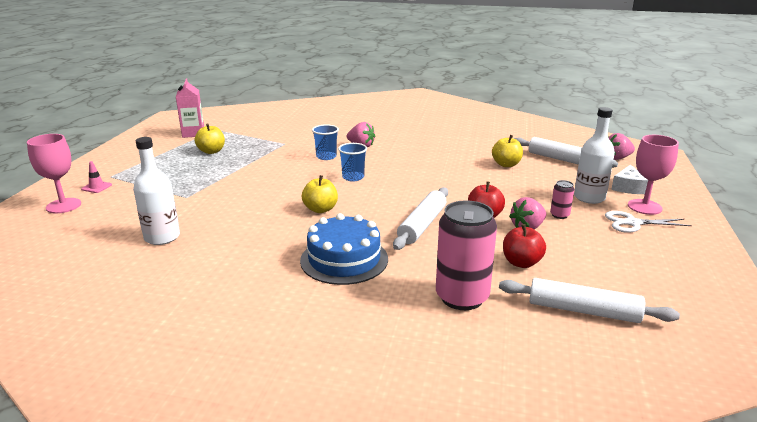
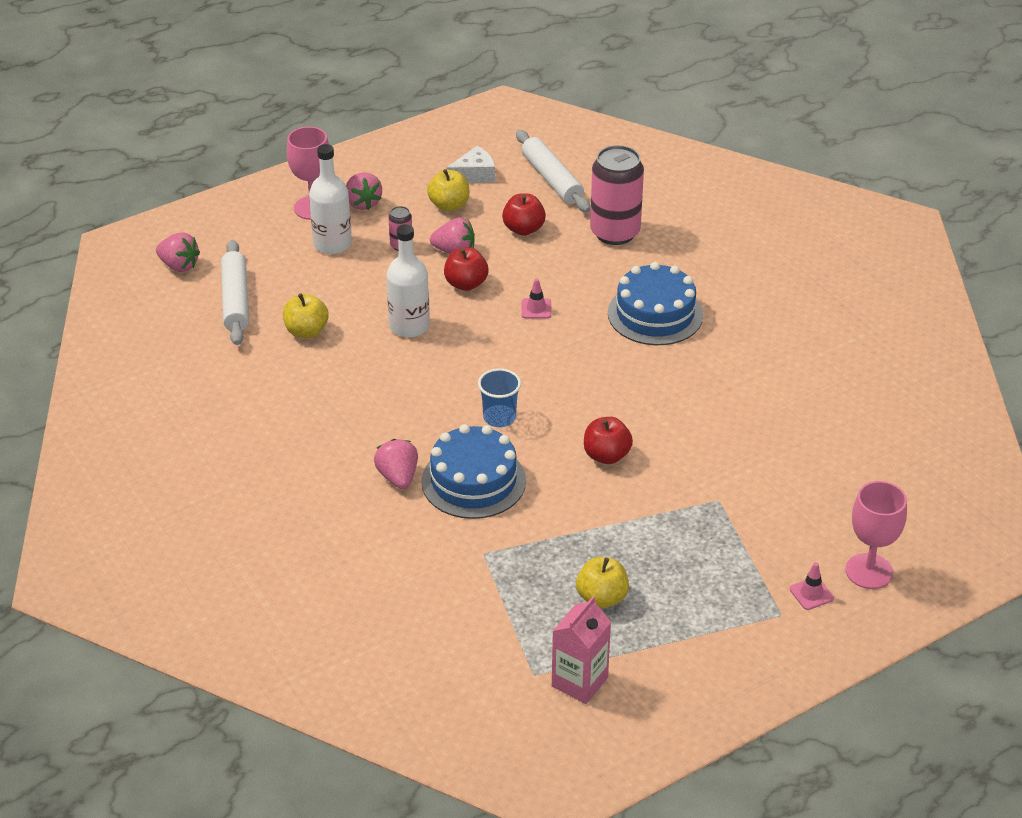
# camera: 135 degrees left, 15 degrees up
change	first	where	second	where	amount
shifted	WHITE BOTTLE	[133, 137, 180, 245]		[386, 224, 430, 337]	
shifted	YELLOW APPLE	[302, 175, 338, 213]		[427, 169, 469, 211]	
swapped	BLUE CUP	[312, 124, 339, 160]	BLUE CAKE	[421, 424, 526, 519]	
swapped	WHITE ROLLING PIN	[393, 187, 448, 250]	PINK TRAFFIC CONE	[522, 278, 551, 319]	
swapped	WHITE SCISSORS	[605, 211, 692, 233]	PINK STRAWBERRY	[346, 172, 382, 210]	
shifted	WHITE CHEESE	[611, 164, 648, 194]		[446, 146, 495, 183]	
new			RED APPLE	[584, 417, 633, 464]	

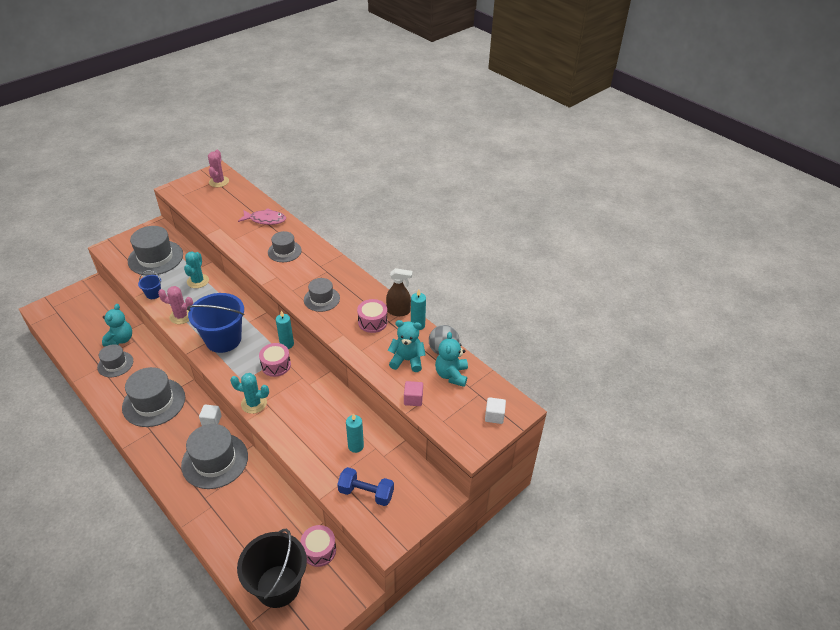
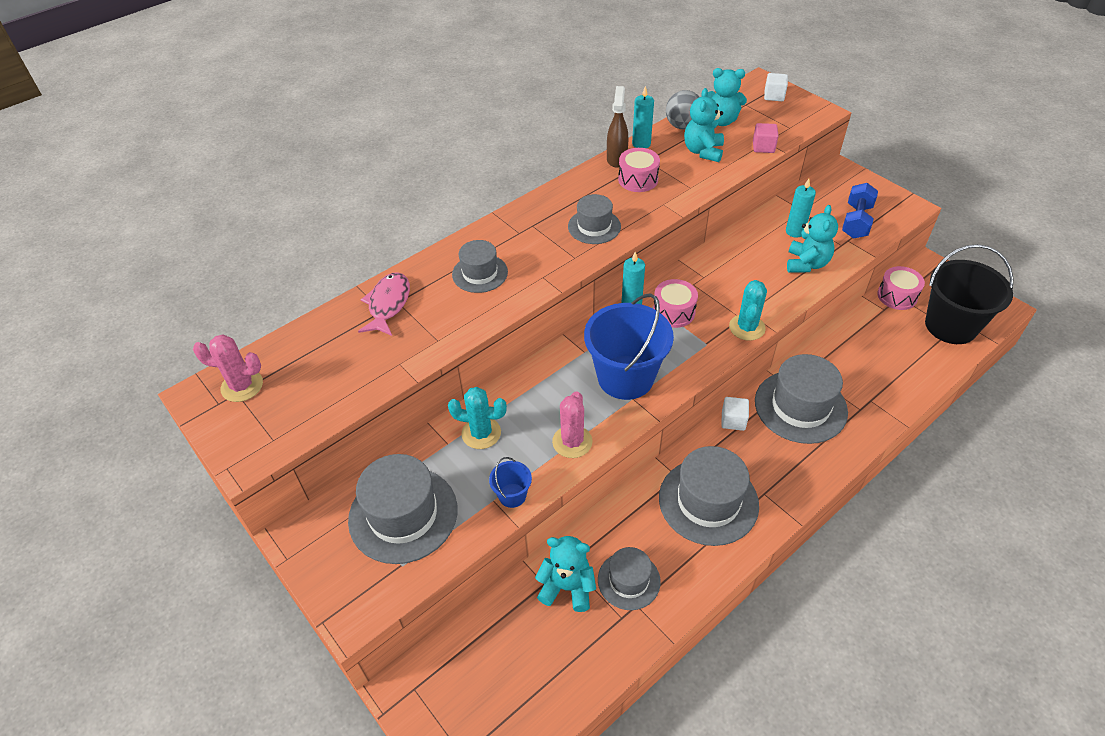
# camera: 85 degrees left, 5 degrees up
change	first	where	second	where	amount
new			TURQUOISE TEDDY BEAR	[787, 205, 838, 272]	

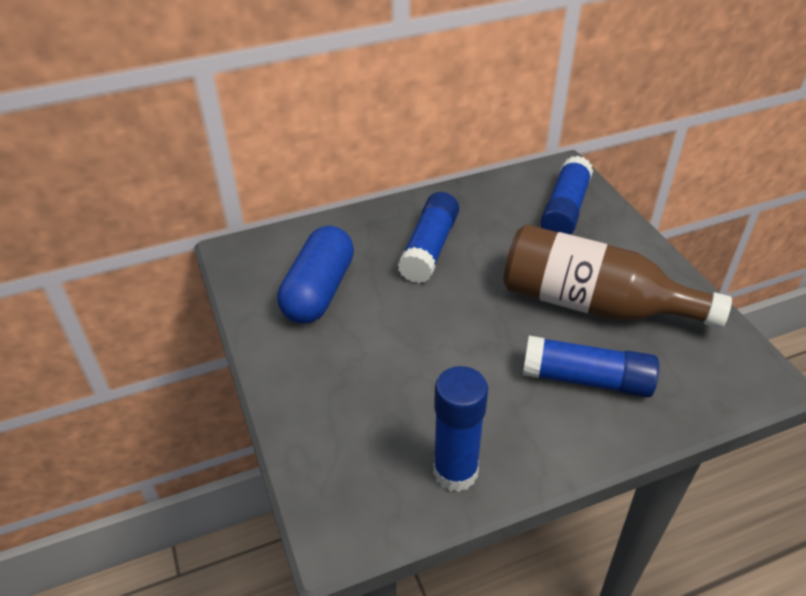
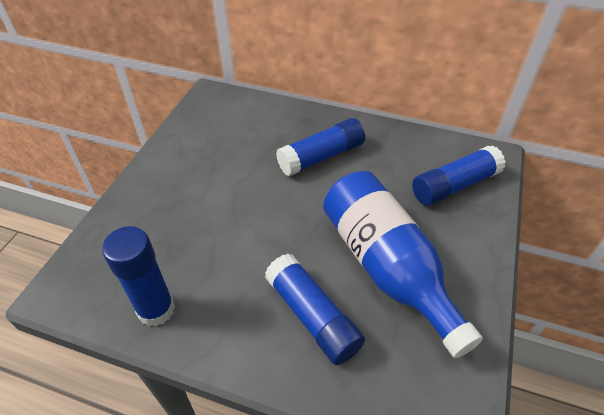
# camera: 40 degrees right, 5 degrees up
change	first	where	second	where	amount
gone	BLUE CAPSULE	[277, 226, 354, 323]			
repainted	BROWN BOTTLE	[503, 224, 732, 329]	BLUE BOTTLE	[323, 171, 483, 358]	

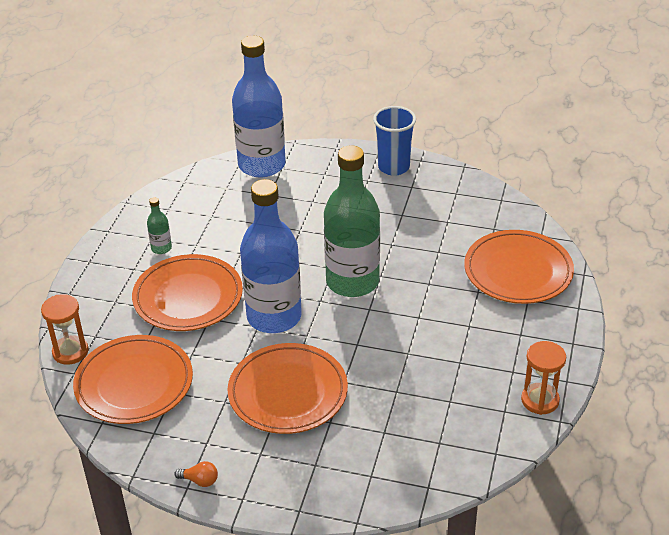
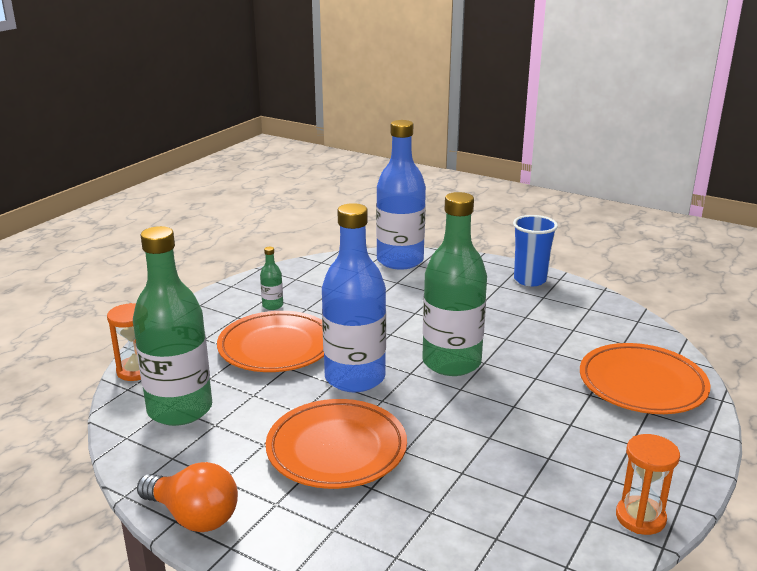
# camera: 15 degrees right, 15 degrees down
change	first	where	second	where	amount
swapped	ORANGE PLATE	[73, 335, 193, 424]	GREEN BOTTLE	[133, 226, 212, 426]	
scaled	ORANGE LIGHT BULB	[175, 461, 218, 487]		[137, 462, 238, 532]	x2.15

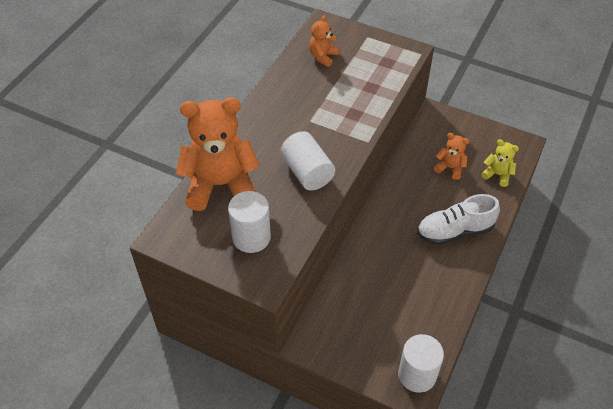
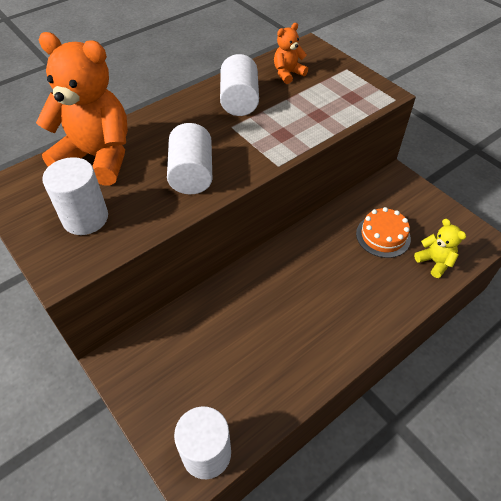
# camera: 25 degrees right, 0 degrees up
change	first	where	second	where	amount
gone	WHITE SHOE	[417, 194, 500, 245]			
swapped	ORANGE TEDDY BEAR	[434, 133, 469, 180]	ORANGE CAKE	[356, 207, 411, 258]	
new			WHITE CYLINDER	[220, 54, 259, 116]	

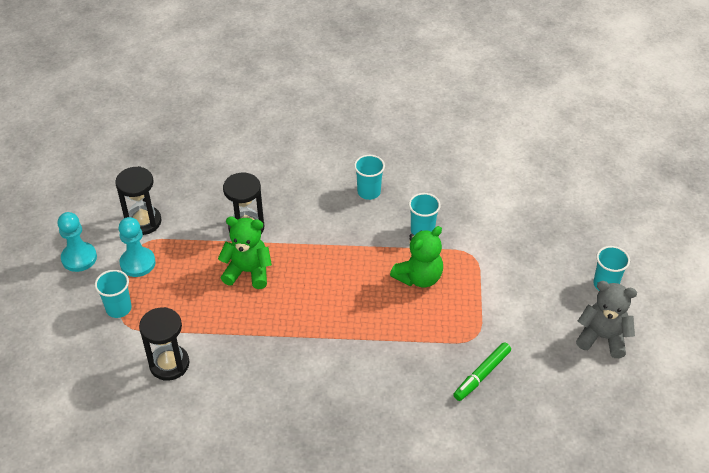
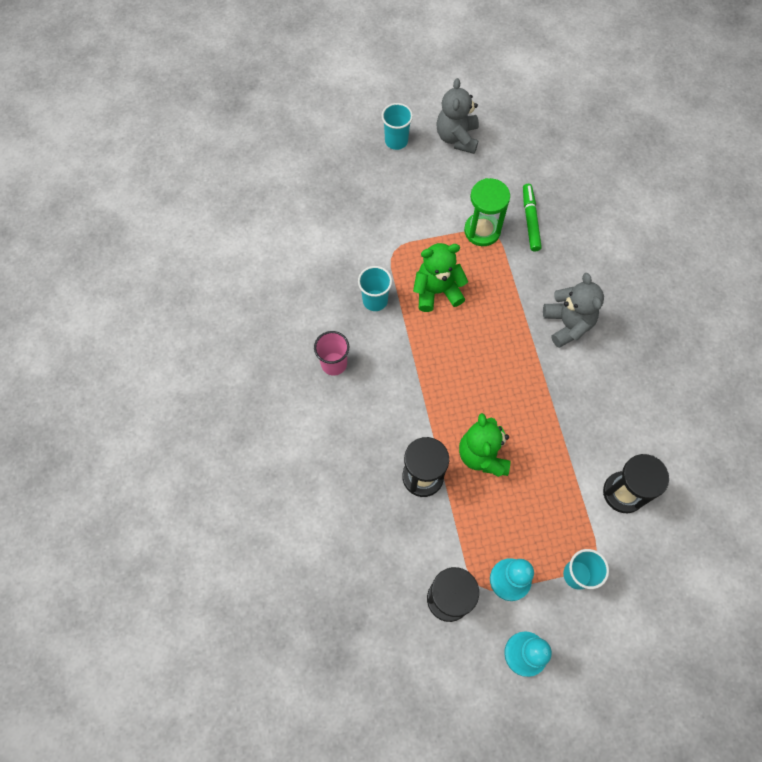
# camera: 105 degrees left, 20 degrees up
change	first	where	second	where	amount
repainted	TURQUOISE CUP	[354, 155, 385, 200]	PINK CUP	[314, 331, 349, 376]	
rotated	GREEN TEDDY BEAR	[390, 226, 443, 287]		[413, 243, 468, 312]	45 degrees counterclockwise
rotated	GREEN MARKER	[453, 342, 511, 401]		[523, 184, 542, 251]	120 degrees counterclockwise
new			GREEN HOURGLASS	[464, 178, 510, 246]	
new			GREY TEDDY BEAR	[543, 273, 604, 348]	

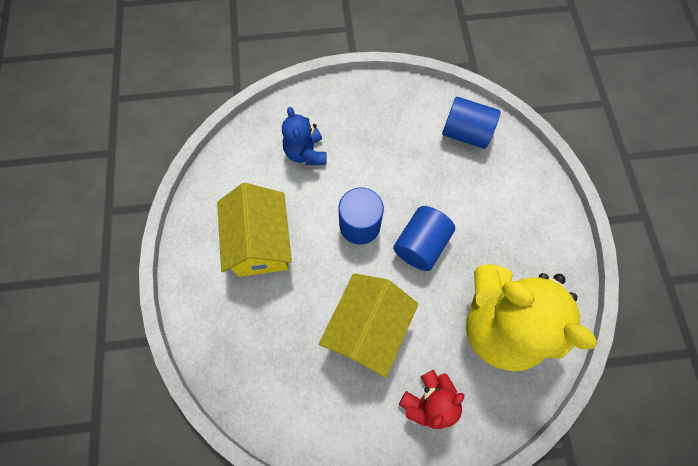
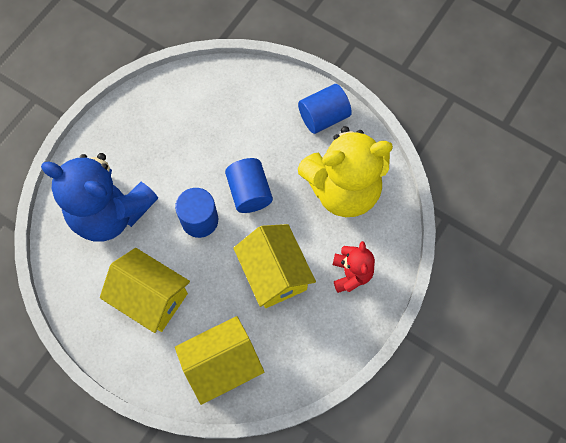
# camera: 50 degrees left, 0 degrees up
change	first	where	second	where	amount
scaled	BLUE TEDDY BEAR	[282, 107, 327, 165]		[41, 153, 158, 242]	x2.03
shifted	BLUE CYLINDER	[442, 97, 500, 149]		[298, 84, 352, 134]	
new			YELLOW HOUSE	[175, 316, 264, 405]	

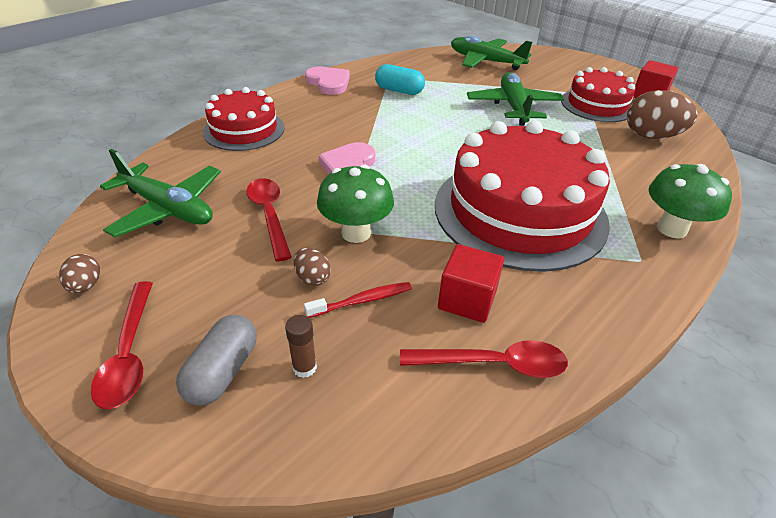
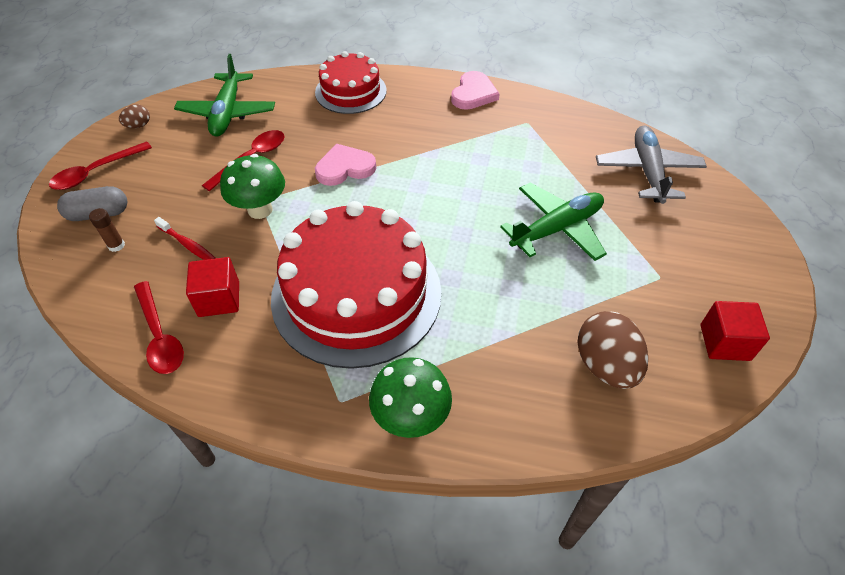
# camera: 60 degrees right, 10 degrees up
change	first	where	second	where	amount
gone	BROWN EGG	[294, 248, 331, 286]			
gone	TURQUOISE CAPSULE	[375, 64, 425, 95]			
repainted	GREEN PLANE	[451, 36, 532, 70]	GREY PLANE	[596, 125, 707, 204]	
gone	RED CAKE	[561, 67, 636, 122]			

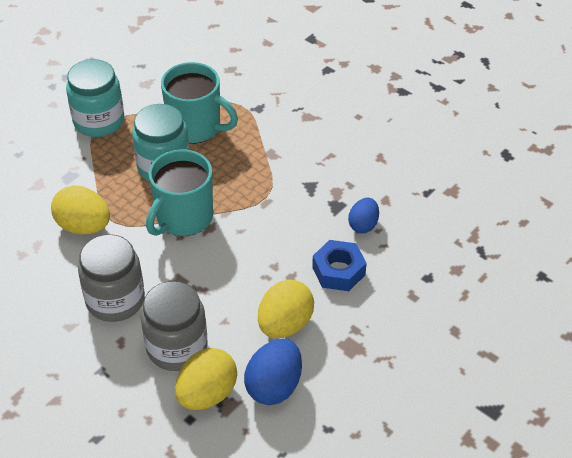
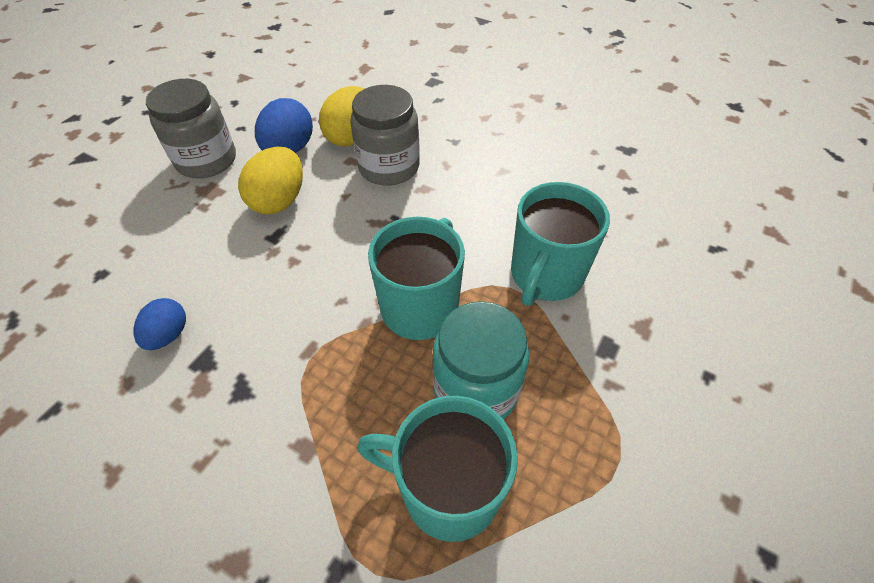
# camera: 170 degrees right, 5 degrees up
change	first	where	second	where	amount
swapped	YELLOW EGG	[51, 186, 110, 235]	TURQUOISE MUG	[511, 182, 610, 306]	
gone	TURQUOISE JAR	[66, 59, 124, 137]			
shifted	GREY JAR	[78, 234, 145, 322]		[146, 79, 236, 178]	
gone	BLUE NUT	[312, 240, 367, 291]			

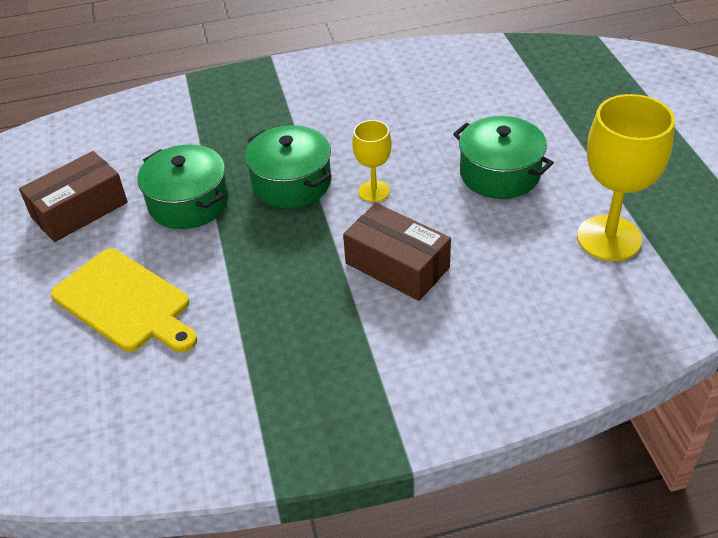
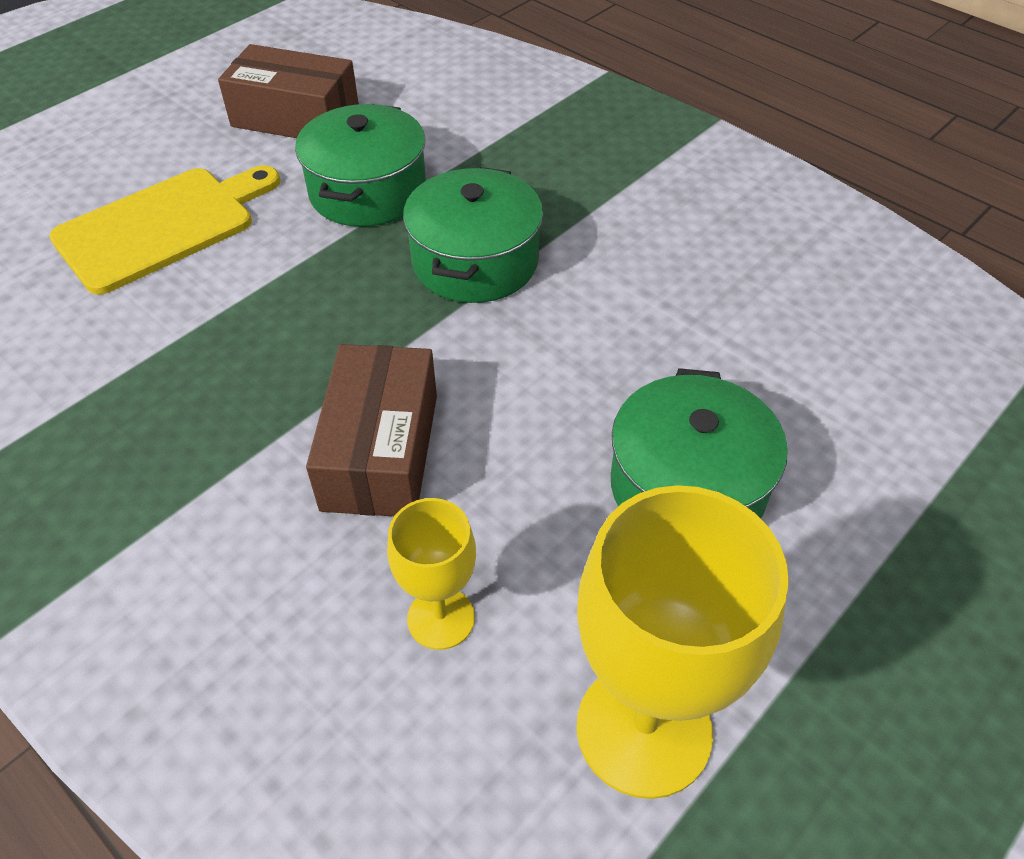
# camera: 55 degrees right, 5 degrees up
change	first	where	second	where	amount
rotated	YELLOW CUTTING BOARD	[51, 249, 197, 352]		[49, 165, 280, 295]	135 degrees counterclockwise
shifted	YELLOW GOBLET	[352, 120, 392, 202]		[387, 498, 476, 650]	

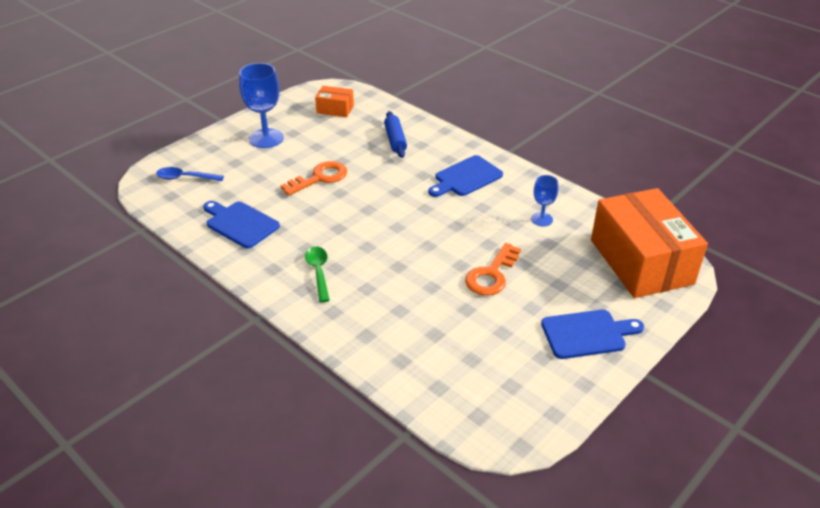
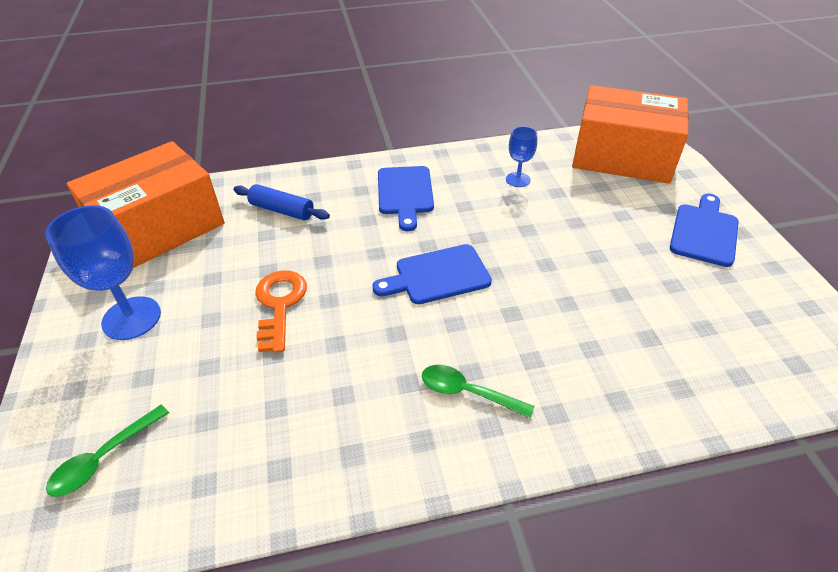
# camera: 55 degrees left, 5 degrees up
change	first	where	second	where	amount
repainted	BLUE SPOON	[156, 167, 224, 181]	GREEN SPOON	[46, 405, 169, 497]	
shifted	BLUE CUTTING BOARD	[203, 201, 280, 248]		[372, 244, 492, 304]	
scaled	ORANGE BOX	[315, 86, 354, 117]		[66, 141, 225, 268]	x2.24
gone	ORANGE KEY	[465, 243, 521, 296]			

